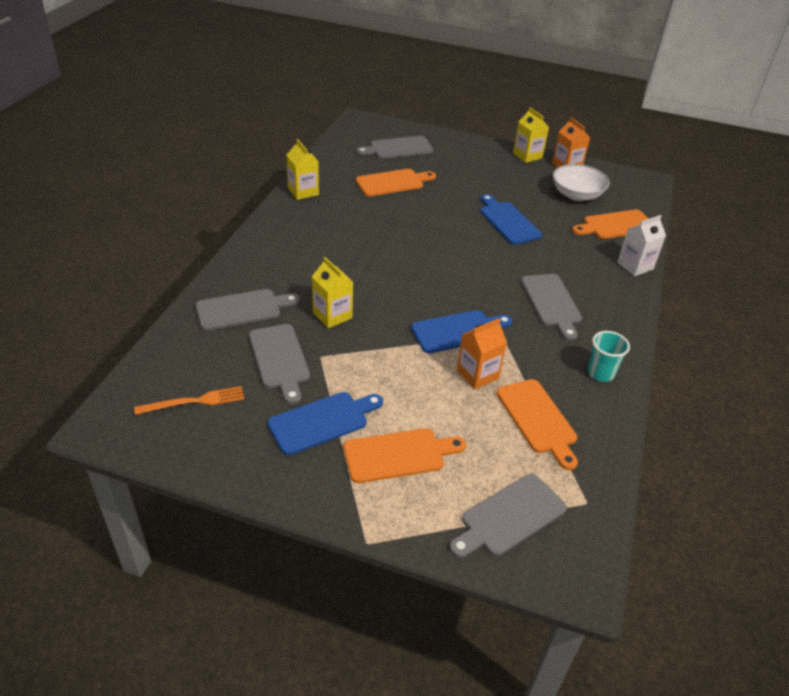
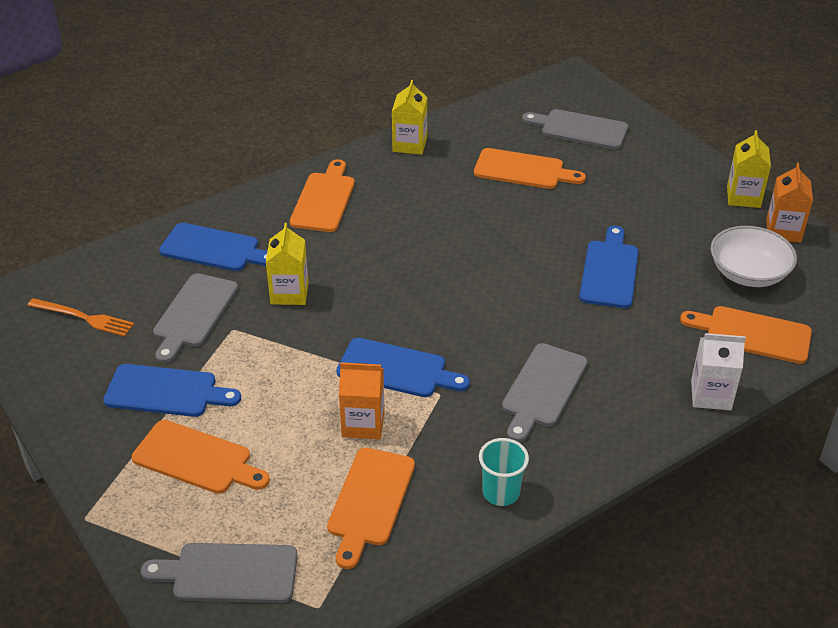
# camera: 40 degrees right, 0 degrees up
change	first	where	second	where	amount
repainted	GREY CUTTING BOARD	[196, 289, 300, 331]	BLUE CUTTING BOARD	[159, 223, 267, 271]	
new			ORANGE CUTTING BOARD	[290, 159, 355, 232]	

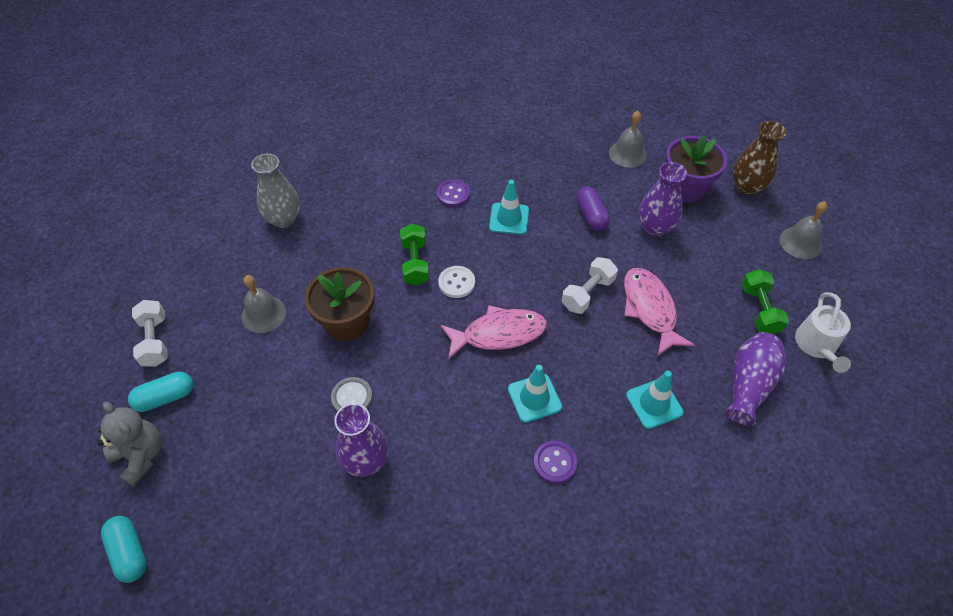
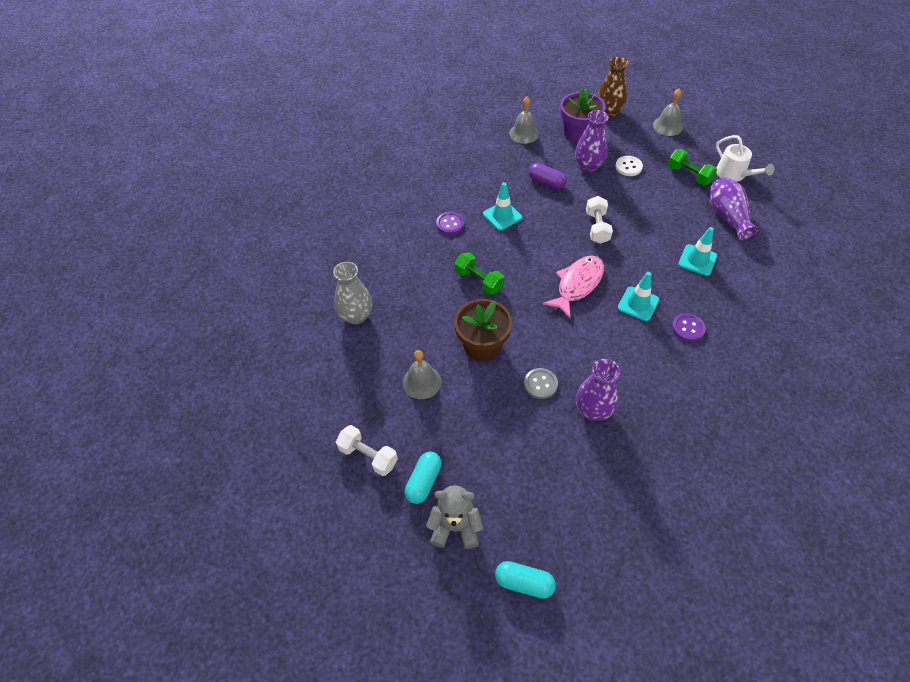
# camera: 40 degrees left, 0 degrees up
change	first	where	second	where	amount
shifted	WHITE BUTTON	[438, 266, 475, 298]		[615, 156, 643, 176]	
gone	PINK FISH	[624, 268, 695, 355]			

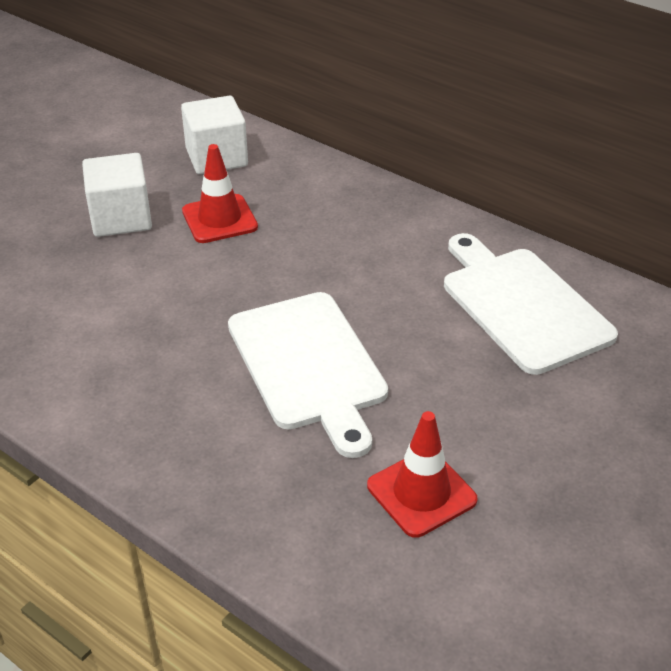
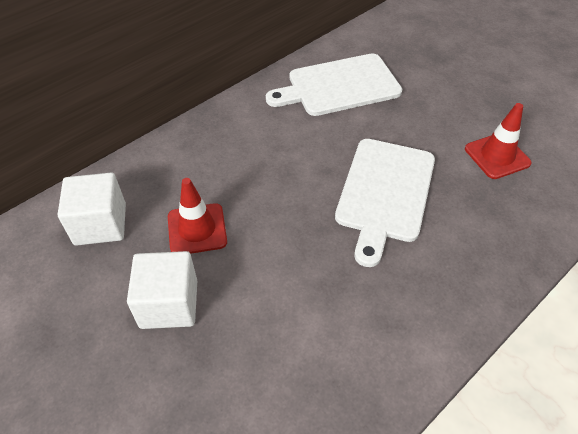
# camera: 80 degrees left, 10 degrees up
change	first	where	second	where	amount
rotated	WHITE CUTTING BOARD	[228, 292, 388, 458]		[335, 139, 435, 267]	120 degrees clockwise

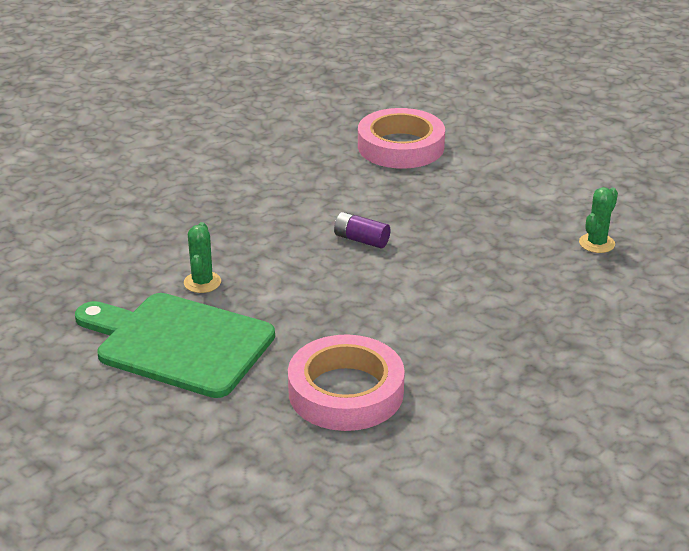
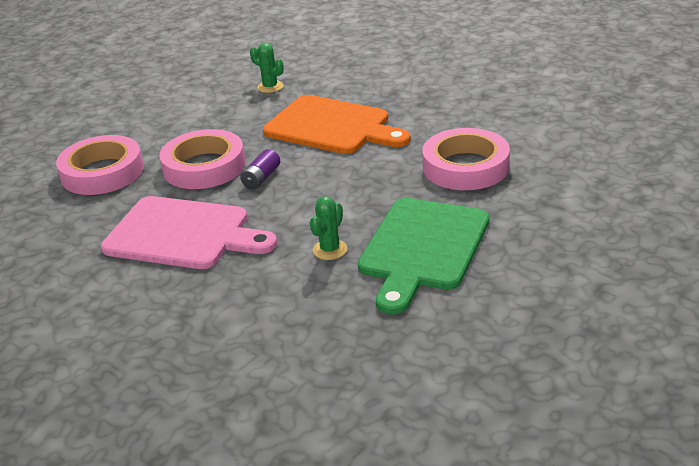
# camera: 90 degrees left, 0 degrees up
change	first	where	second	where	amount
rotated	GREEN CACTUS	[184, 222, 221, 293]		[310, 196, 347, 260]	60 degrees counterclockwise
new			PINK CUTTING BOARD	[101, 196, 277, 269]	
new			PINK TAPE	[159, 129, 246, 189]	
new			ORANGE CUTTING BOARD	[263, 95, 411, 154]	

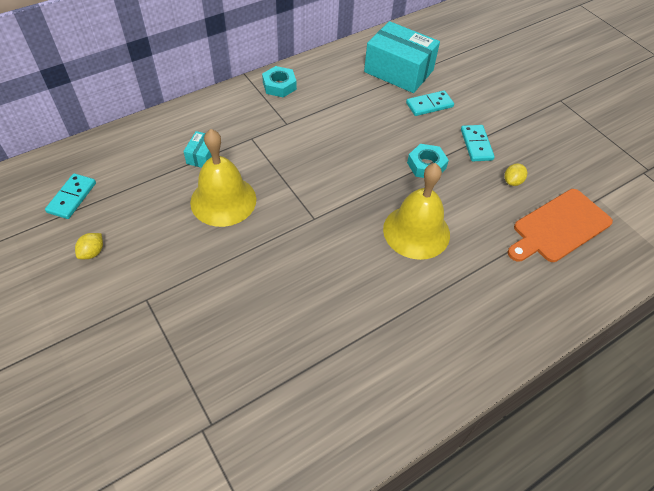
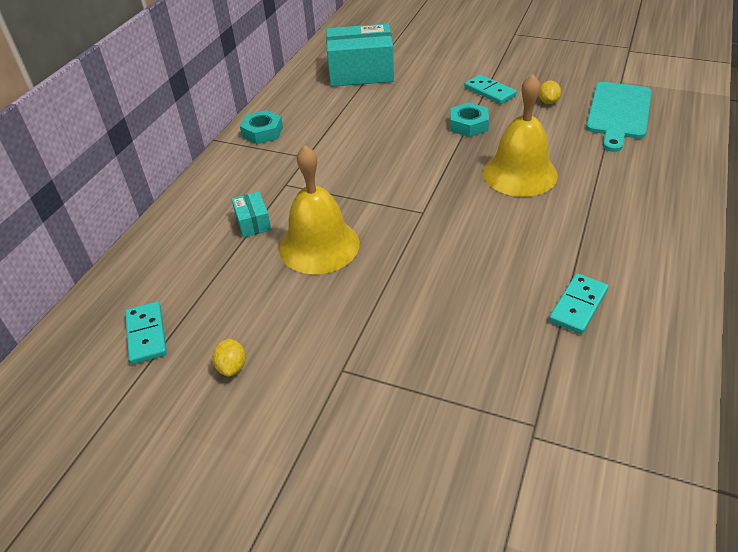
# camera: 30 degrees left, 10 degrees down
change	first	where	second	where	amount
shifted	TURQUOISE DOMINO	[406, 90, 454, 116]		[549, 273, 608, 334]	
repainted	ORANGE CUTTING BOARD	[508, 189, 613, 262]	TURQUOISE CUTTING BOARD	[586, 82, 652, 152]	

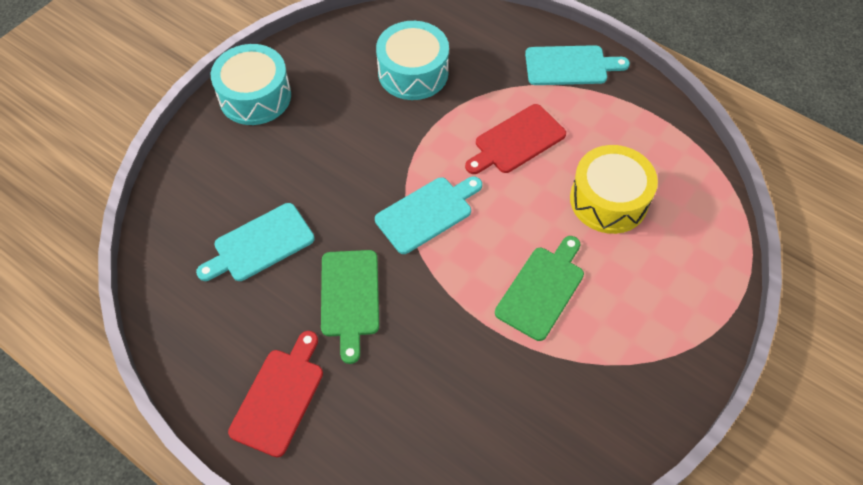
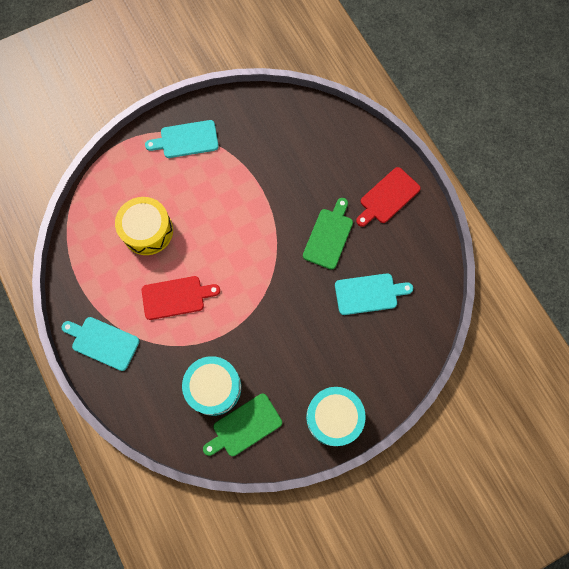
# camera: 155 degrees left, 15 degrees up
change	first	where	second	where	amount
shifted	TURQUOISE CUTTING BOARD	[375, 176, 482, 254]		[145, 120, 219, 158]	
shifted	GREEN CUTTING BOARD	[495, 236, 584, 341]		[203, 394, 282, 456]	

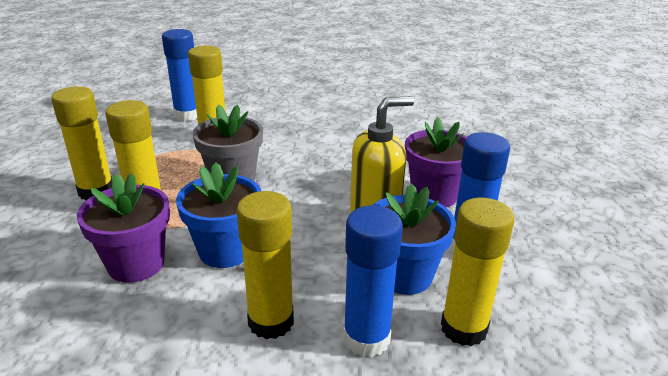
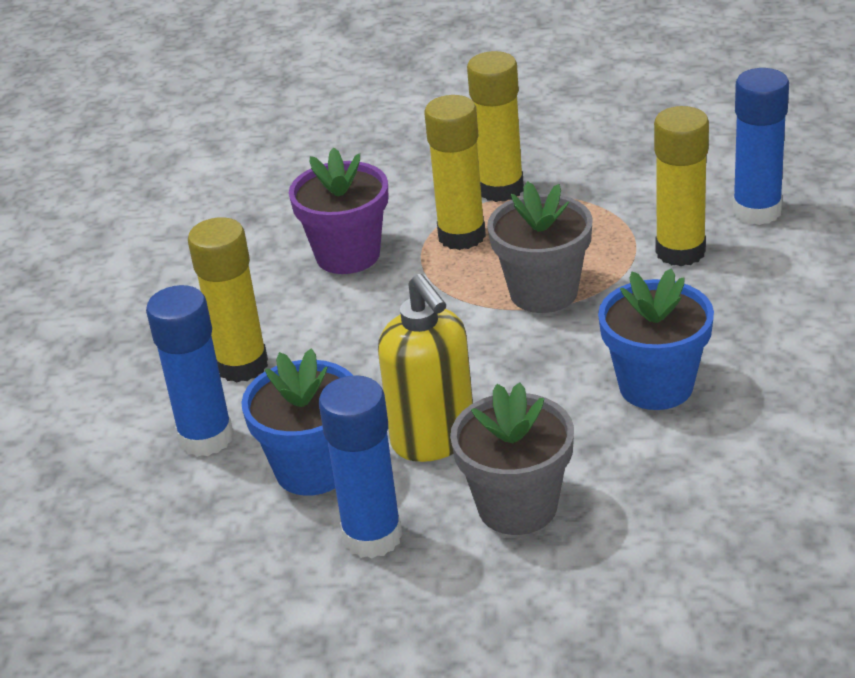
# camera: 95 degrees right, 5 degrees up
change	first	where	second	where	amount
shifted	BLUE FLOWER POT	[176, 162, 261, 268]		[598, 268, 714, 410]	
repainted	PURPLE FLOWER POT	[405, 117, 467, 208]	GREY FLOWER POT	[450, 382, 574, 535]	
gone	YELLOW GLUE STICK	[441, 198, 514, 347]			

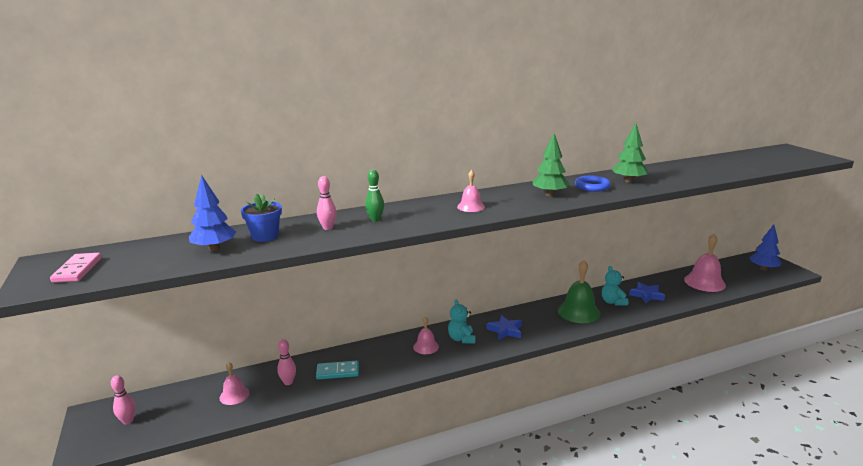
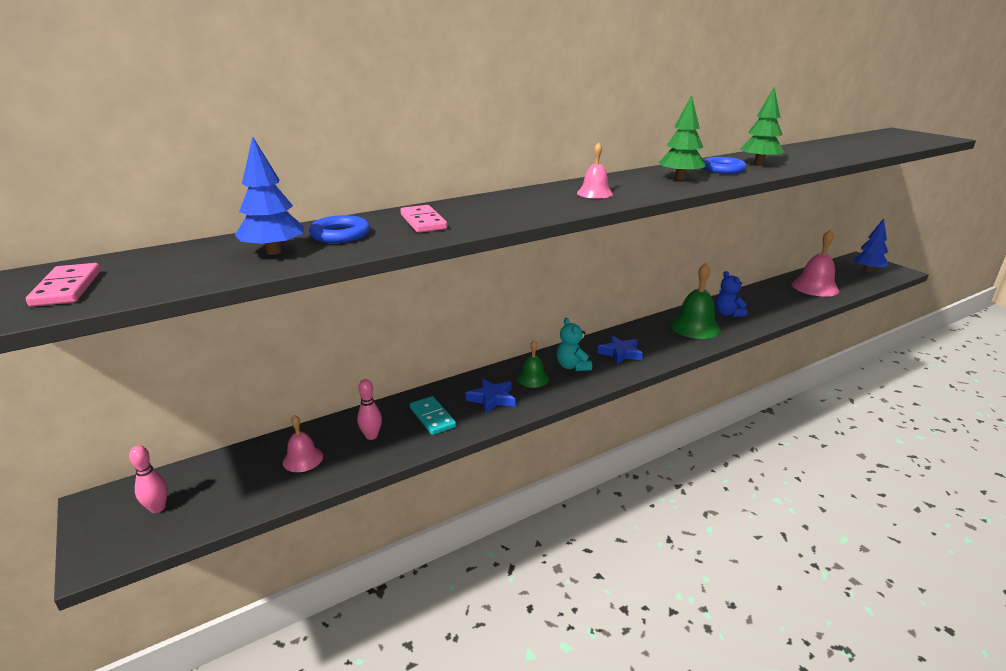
# camera: 10 degrees left, 5 degrees up
change	first	where	second	where	amount
swapped	BLUE FLOWER POT	[241, 194, 282, 242]	BLUE RING	[309, 215, 370, 243]	
rotated	TURQUOISE DOMINO	[316, 361, 359, 379]		[410, 396, 456, 435]	75 degrees clockwise
swapped	PINK BOWLING PIN	[317, 176, 337, 230]	PINK DOMINO	[400, 205, 447, 233]	
gone	GREEN BOWLING PIN	[365, 170, 384, 222]			
repainted	PINK BELL	[413, 316, 439, 354]	GREEN BELL	[517, 340, 549, 388]	
repainted	TURQUOISE TEDDY BEAR	[602, 266, 628, 306]	BLUE TEDDY BEAR	[715, 271, 747, 317]	
shifted	BLUE STAR	[629, 282, 665, 303]		[466, 378, 515, 414]	

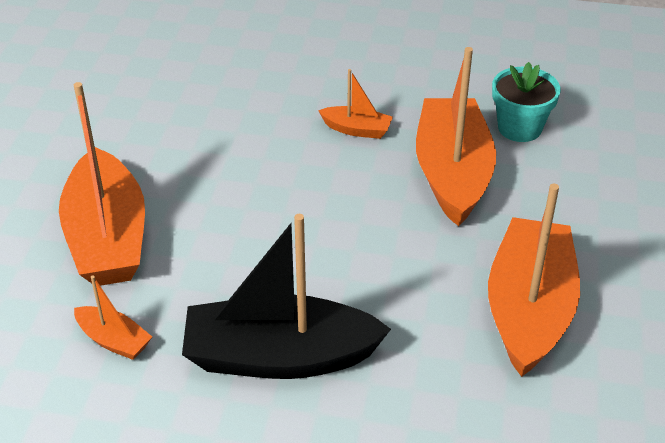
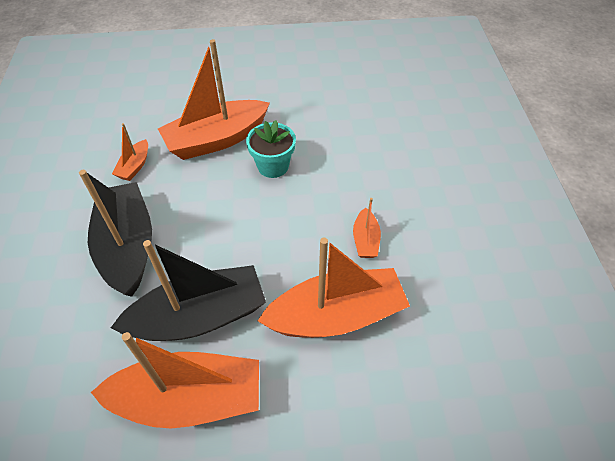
# camera: 75 degrees right, 10 degrees up
change	first	where	second	where	amount
shifted	TURQUOISE FLOWER POT	[492, 62, 561, 142]		[246, 120, 296, 178]	
new			BLACK BOAT	[111, 240, 266, 341]	

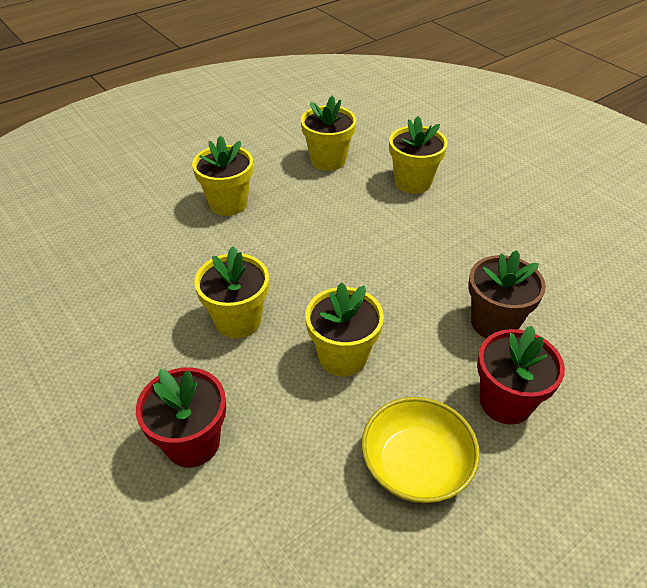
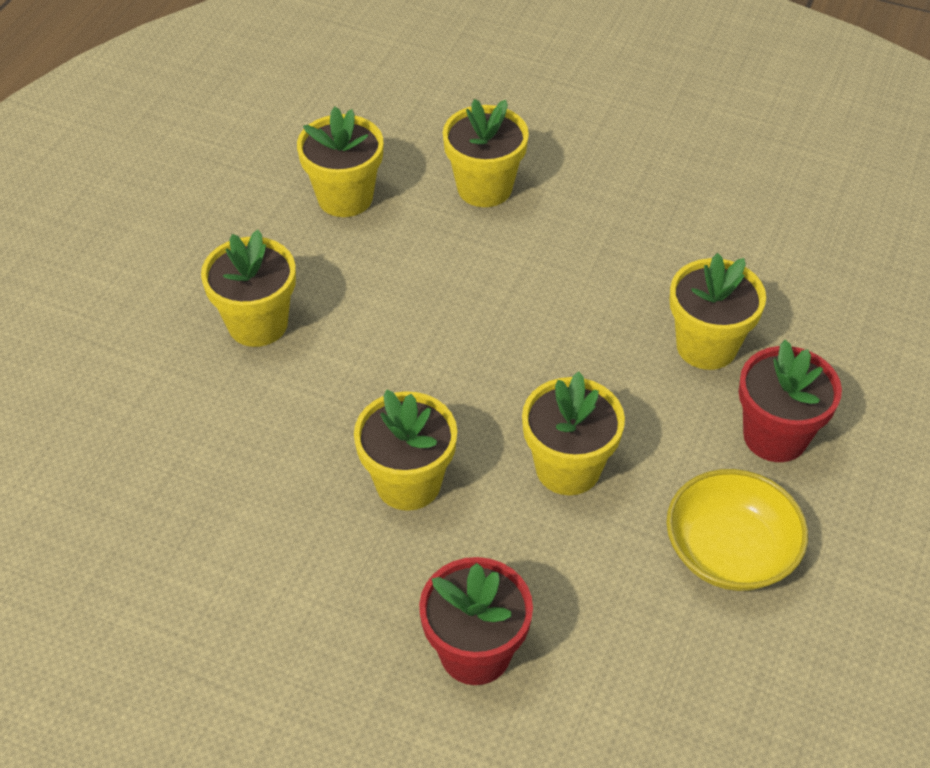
# camera: 30 degrees left, 5 degrees up
change	first	where	second	where	amount
repainted	BROWN FLOWER POT	[468, 250, 546, 338]	YELLOW FLOWER POT	[670, 253, 766, 370]	

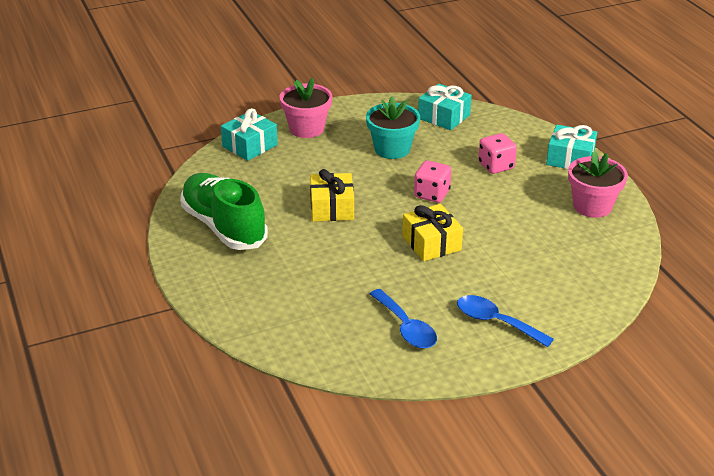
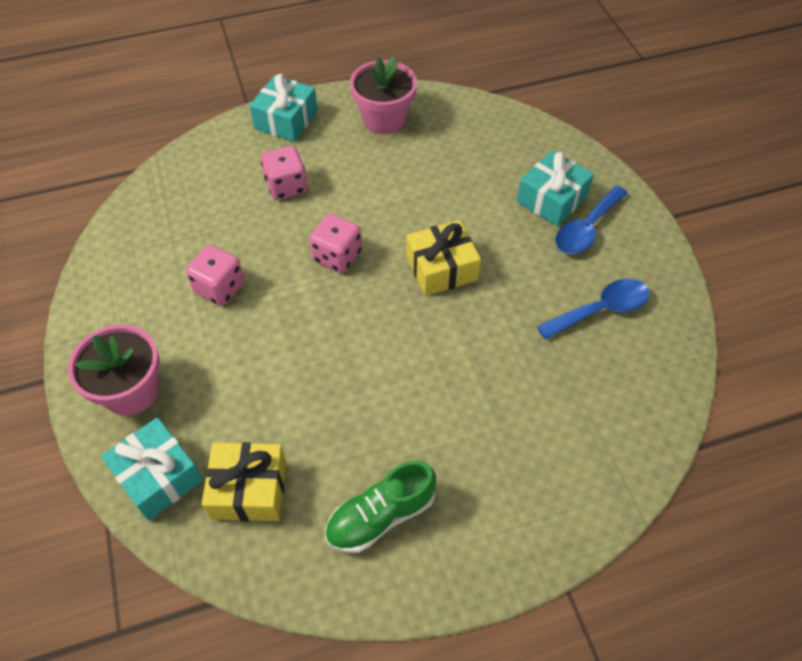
# camera: 85 degrees left, 20 degrees up
change	first	where	second	where	amount
scaled	GREEN SHOE	[180, 173, 268, 250]		[325, 461, 436, 553]	x0.62
shifted	YELLOW GIFT	[310, 169, 354, 222]		[202, 442, 286, 521]	
swapped	TURQUOISE FLOWER POT	[366, 96, 420, 159]	PINK DICE	[186, 245, 245, 306]	
shifted	TURQUOISE GIFT	[418, 84, 472, 130]		[517, 150, 594, 227]	

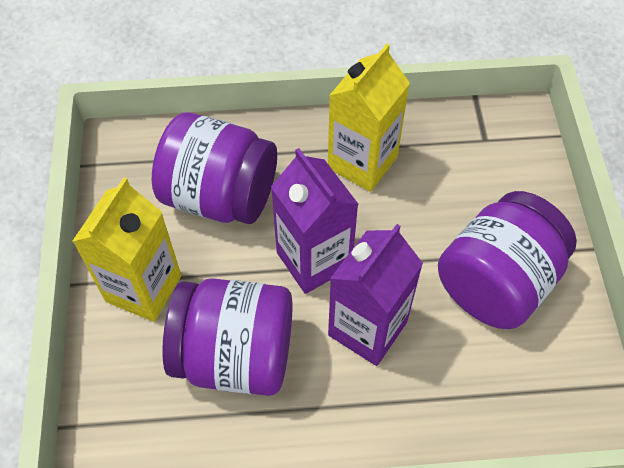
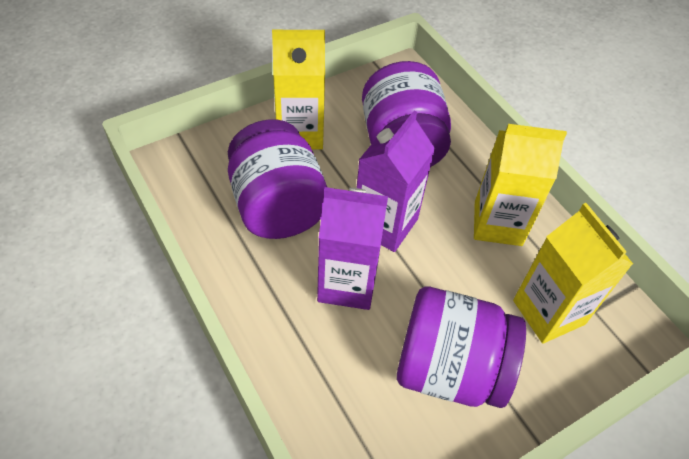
# camera: 60 degrees right, 5 degrees down
change	first	where	second	where	amount
new			YELLOW CARTON	[513, 203, 633, 343]	

